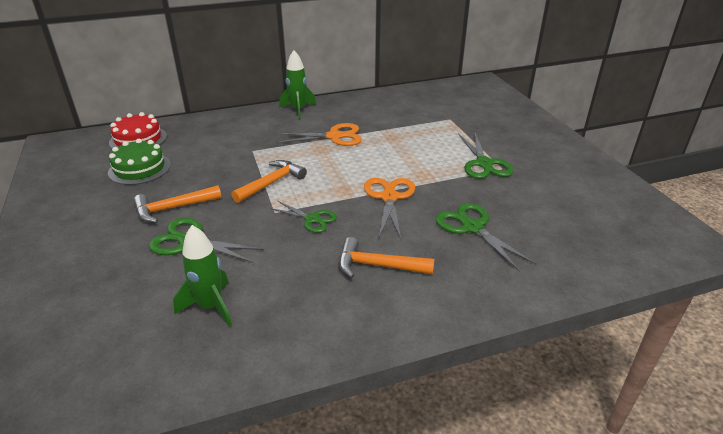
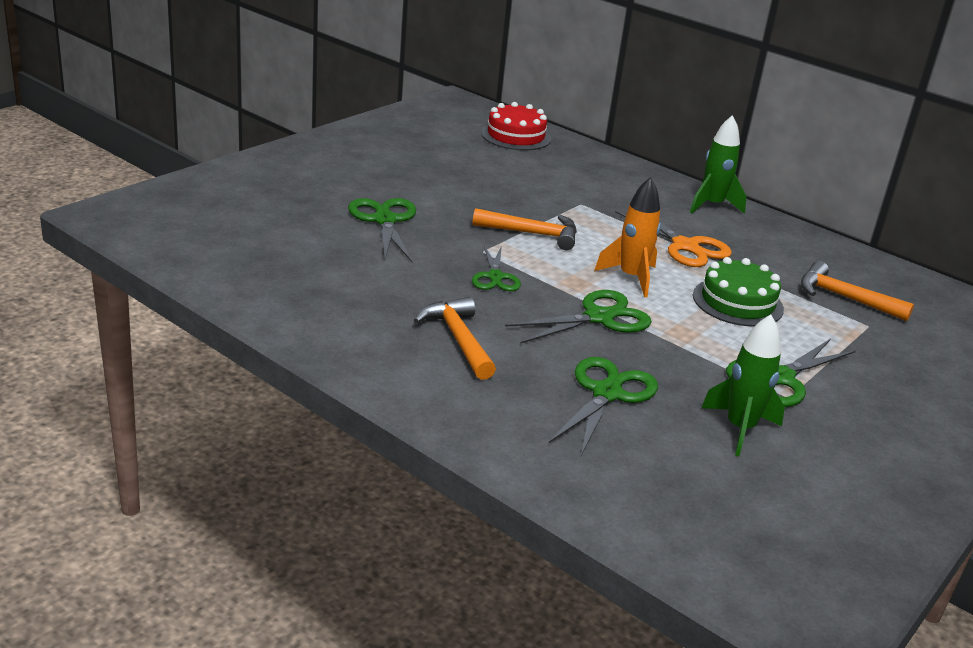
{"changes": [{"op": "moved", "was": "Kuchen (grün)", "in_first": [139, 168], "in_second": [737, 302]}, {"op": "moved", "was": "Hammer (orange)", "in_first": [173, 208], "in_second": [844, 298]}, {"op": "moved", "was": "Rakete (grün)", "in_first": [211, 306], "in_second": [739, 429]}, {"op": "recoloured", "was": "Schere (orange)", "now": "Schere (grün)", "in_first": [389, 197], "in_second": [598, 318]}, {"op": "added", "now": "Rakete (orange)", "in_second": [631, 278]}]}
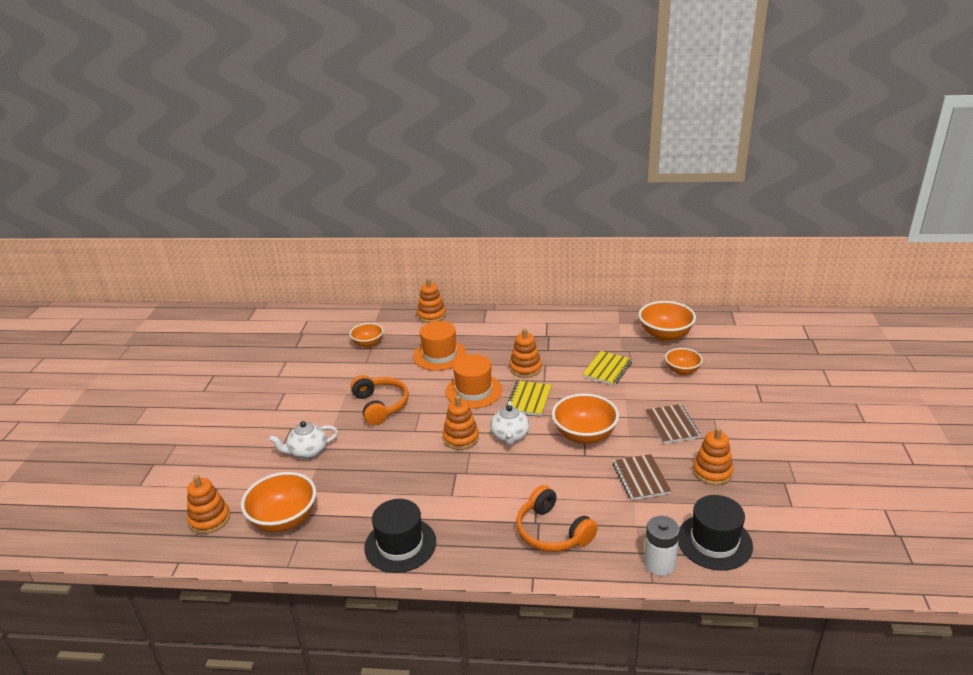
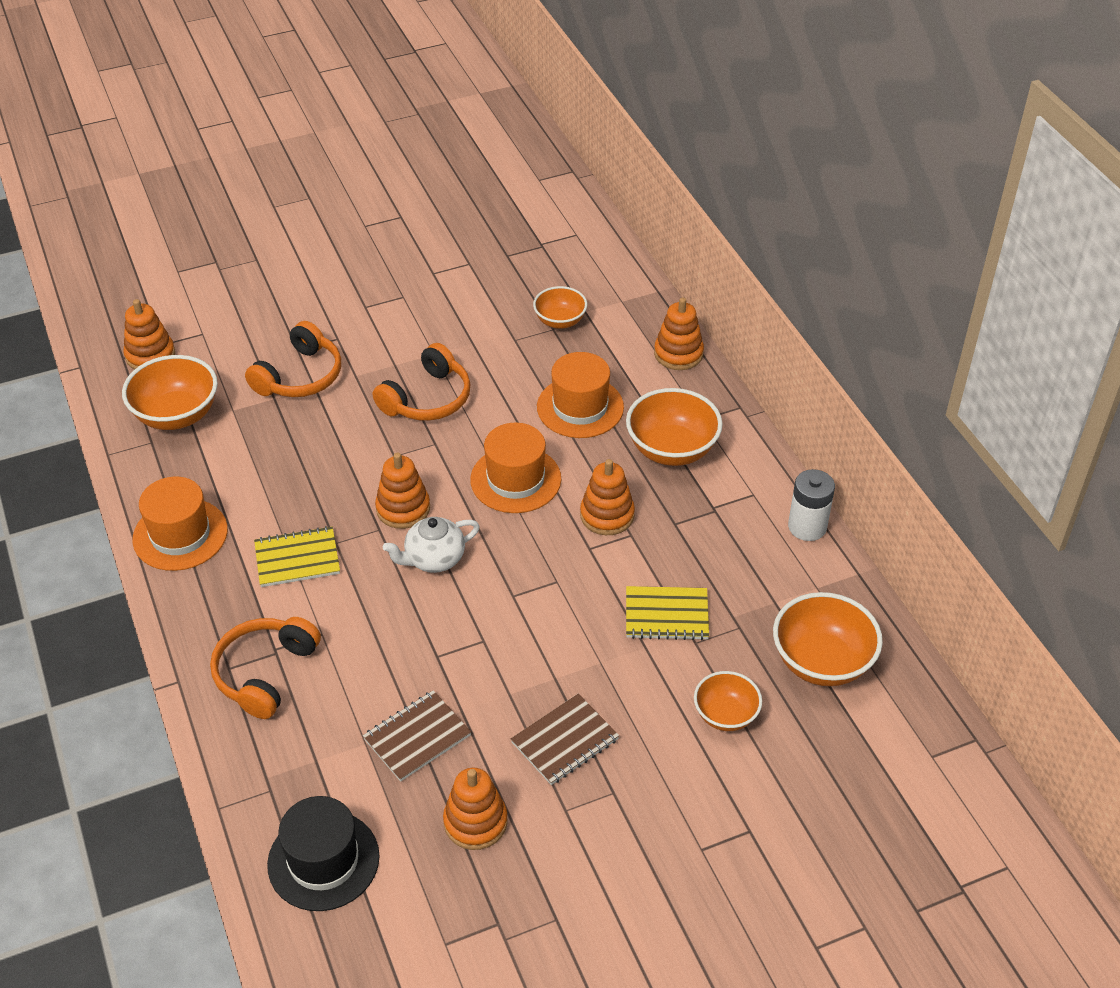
{"changes": [{"op": "replaced", "was": "Teekanne (weiß)", "now": "Kopfhörer (orange)", "in_first": [307, 452], "in_second": [300, 376]}, {"op": "recoloured", "was": "Hut (schwarz)", "now": "Hut (orange)", "in_first": [400, 544], "in_second": [180, 534]}, {"op": "moved", "was": "Notizbuch (gelb)", "in_first": [529, 399], "in_second": [297, 559]}, {"op": "moved", "was": "Schüssel (orange)", "in_first": [584, 435], "in_second": [672, 449]}, {"op": "moved", "was": "Batterie (weiß)", "in_first": [659, 563], "in_second": [807, 527]}]}
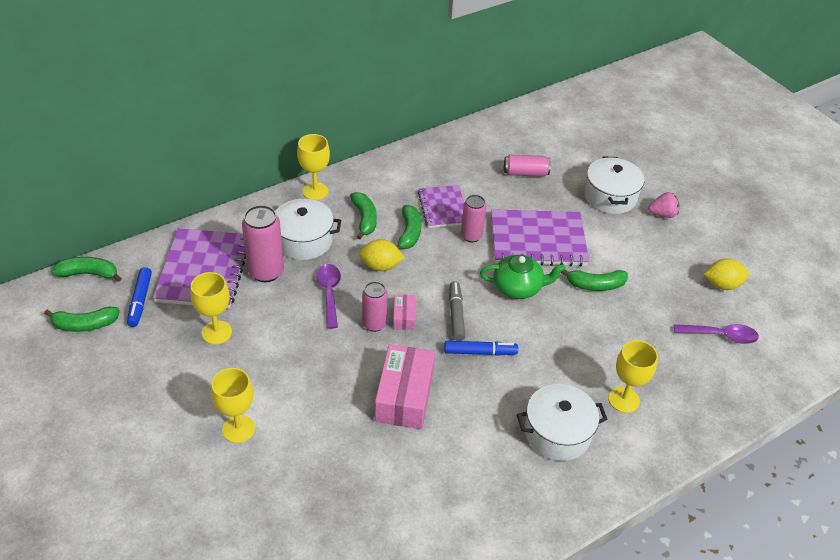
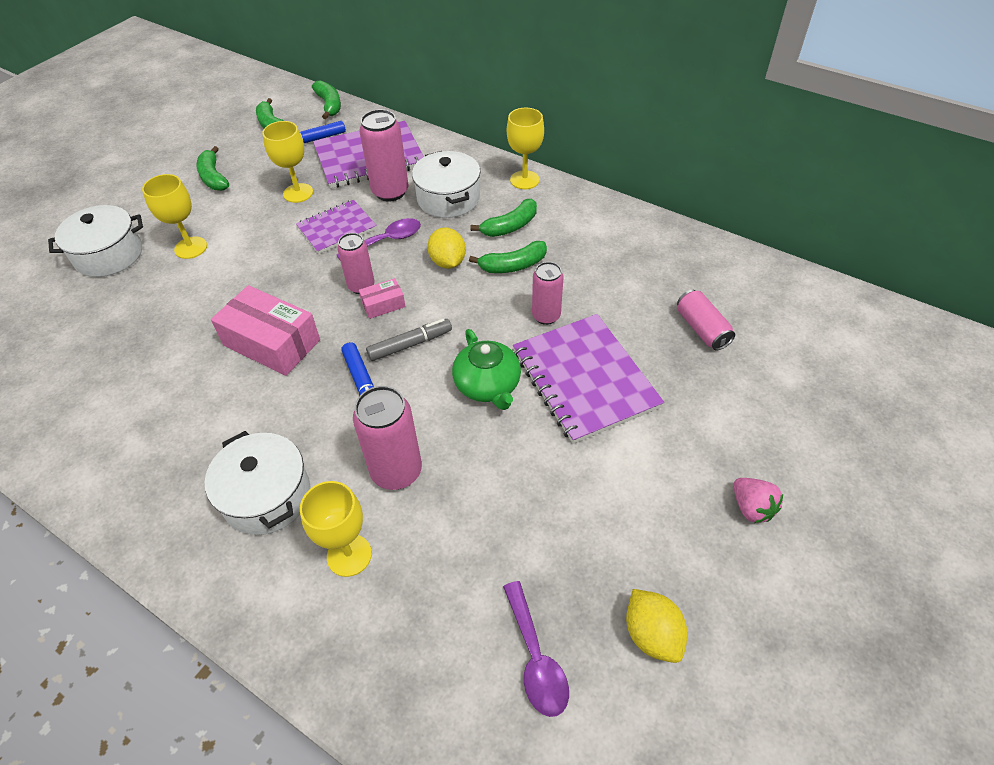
{"changes": [{"op": "turned", "was": "Schachtel (rosa)", "in_first": [404, 396], "in_second": [272, 342], "clockwise": 45}, {"op": "moved", "was": "Notizbuch (lila)", "in_first": [443, 208], "in_second": [337, 228]}, {"op": "moved", "was": "Banane (grün)", "in_first": [595, 285], "in_second": [213, 177]}, {"op": "moved", "was": "Kochtopf (weiß)", "in_first": [610, 197], "in_second": [109, 255]}, {"op": "added", "now": "Dose (rosa)", "in_second": [396, 471]}]}
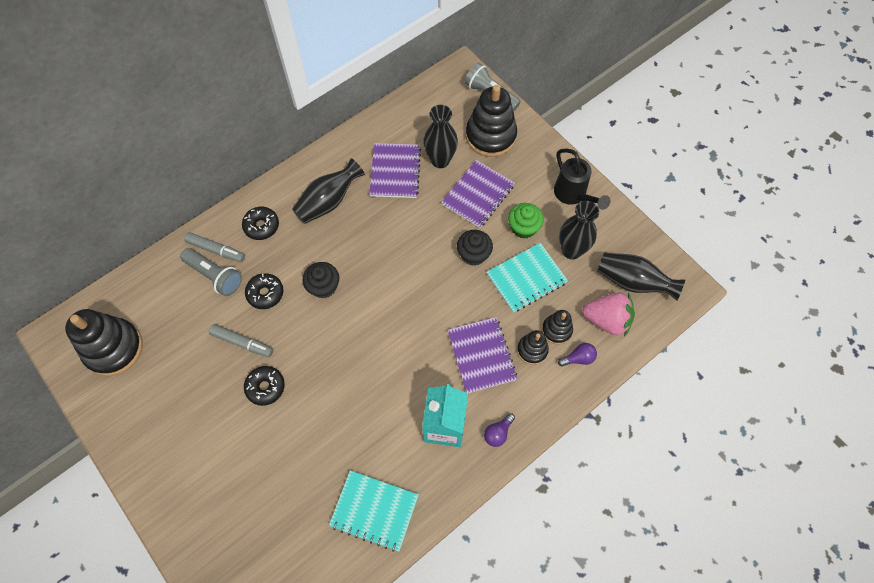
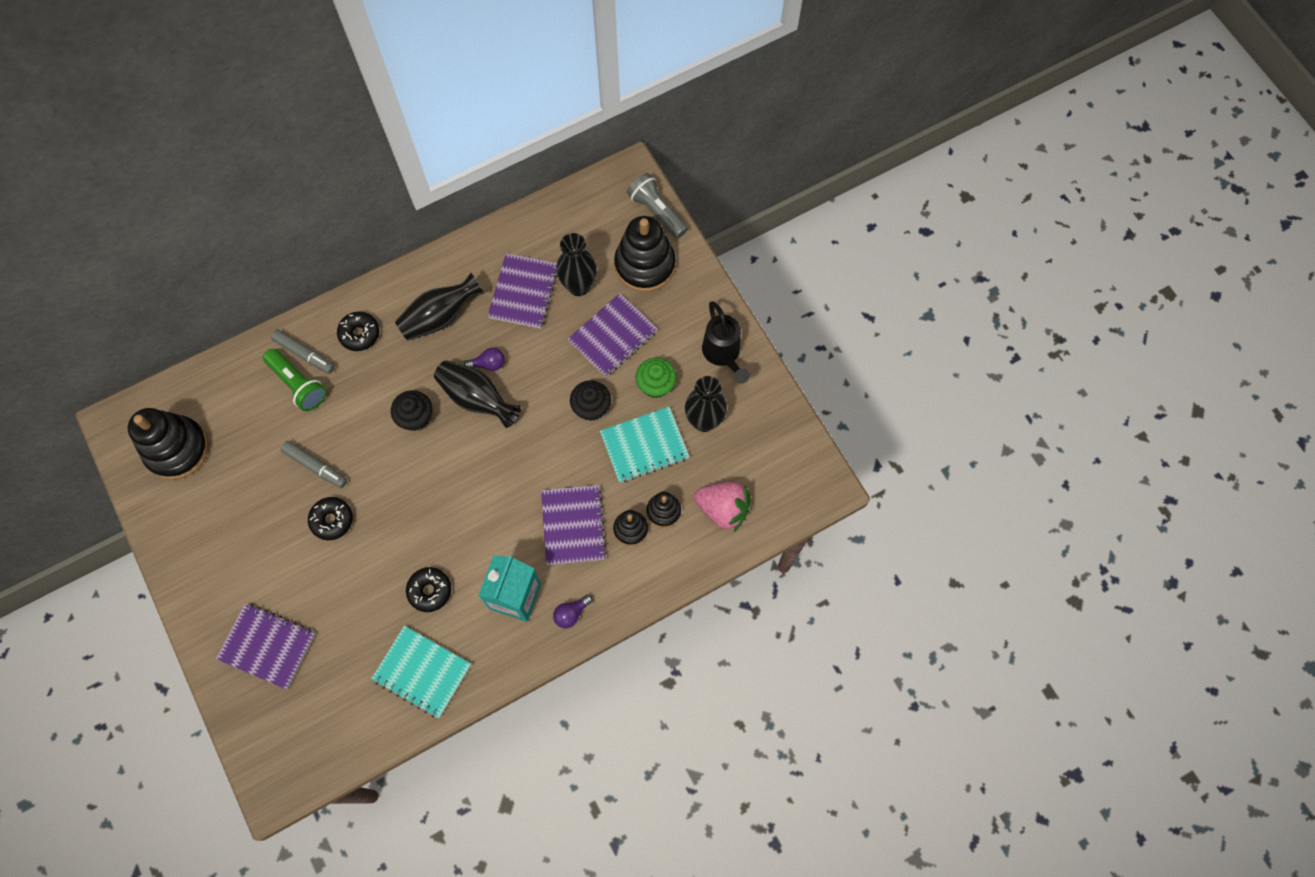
{"changes": [{"op": "recoloured", "was": "Taschenlampe (grau)", "now": "Taschenlampe (grün)", "in_first": [214, 276], "in_second": [298, 384]}, {"op": "moved", "was": "Donut (schwarz)", "in_first": [265, 293], "in_second": [430, 591]}, {"op": "moved", "was": "Glühbirne (lila)", "in_first": [578, 358], "in_second": [488, 364]}, {"op": "moved", "was": "Vase (schwarz)", "in_first": [633, 282], "in_second": [477, 398]}, {"op": "added", "now": "Notizbuch (lila)", "in_second": [267, 646]}]}
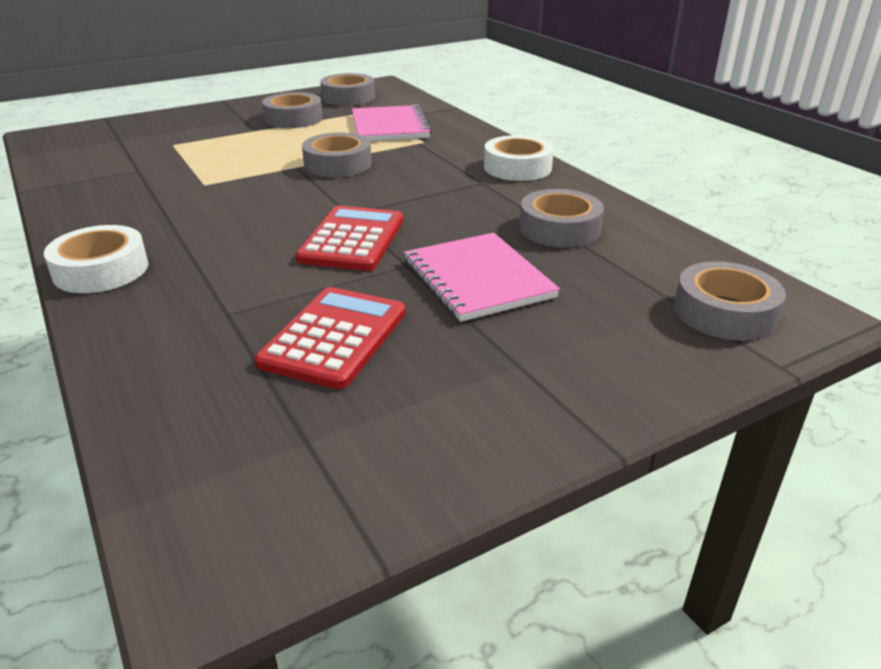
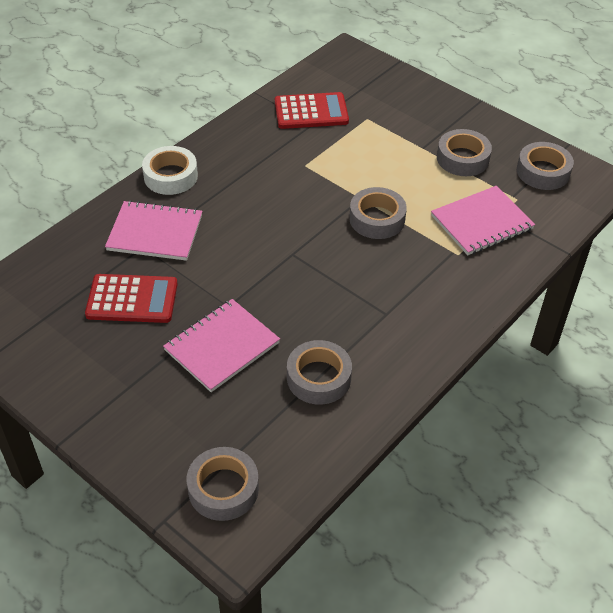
{"changes": [{"op": "moved", "was": "Taschenrechner (rot)", "in_first": [352, 239], "in_second": [311, 112]}, {"op": "removed", "was": "Klebeband (weiß)", "in_first": [517, 167]}, {"op": "added", "now": "Notizbuch (rosa)", "in_second": [155, 233]}]}
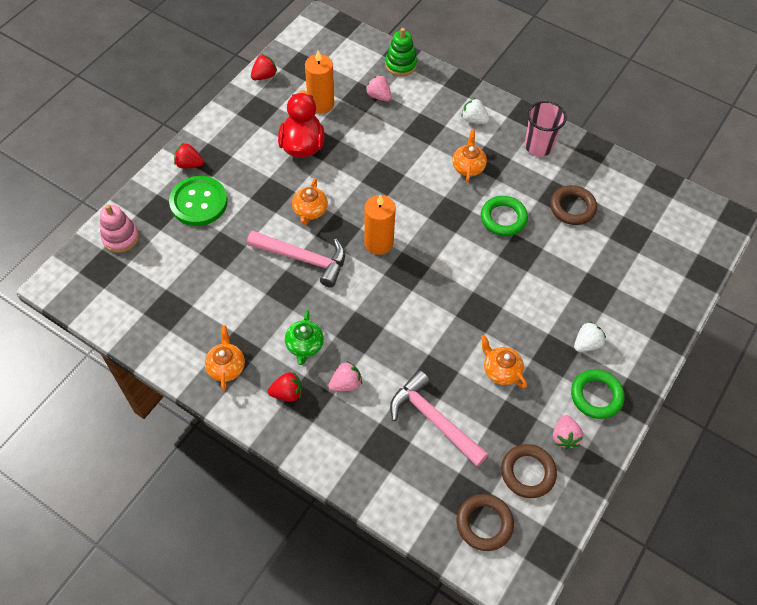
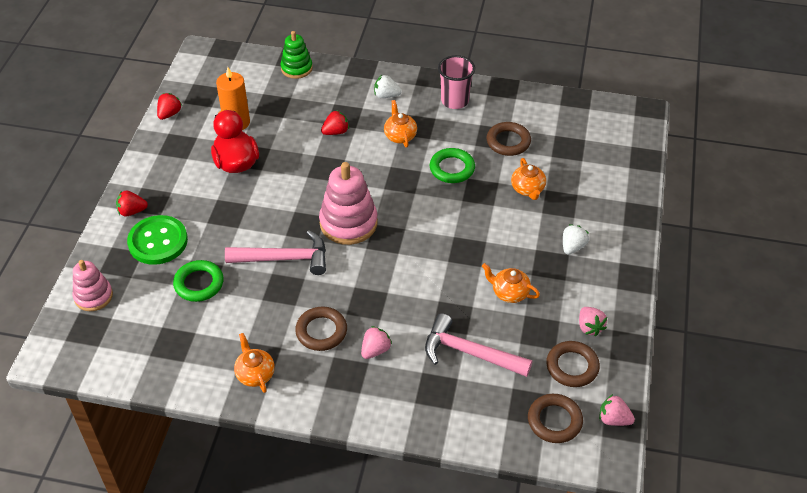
{"changes": [{"op": "moved", "was": "Erdbeere (rot)", "in_first": [287, 393], "in_second": [336, 132]}, {"op": "replaced", "was": "Teekanne (grün)", "now": "Ring (braun)", "in_first": [304, 346], "in_second": [321, 331]}, {"op": "moved", "was": "Teekanne (orange)", "in_first": [310, 211], "in_second": [528, 189]}, {"op": "replaced", "was": "Kerze (orange)", "now": "Stapelspielzeug (rosa)", "in_first": [378, 242], "in_second": [348, 223]}, {"op": "moved", "was": "Erdbeere (rosa)", "in_first": [379, 96], "in_second": [613, 419]}, {"op": "moved", "was": "Ring (grün)", "in_first": [596, 396], "in_second": [199, 283]}]}
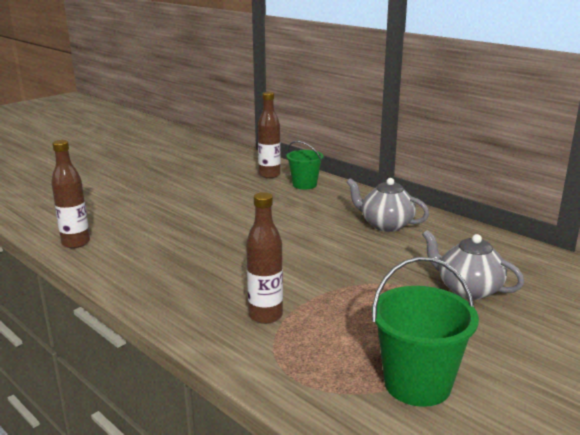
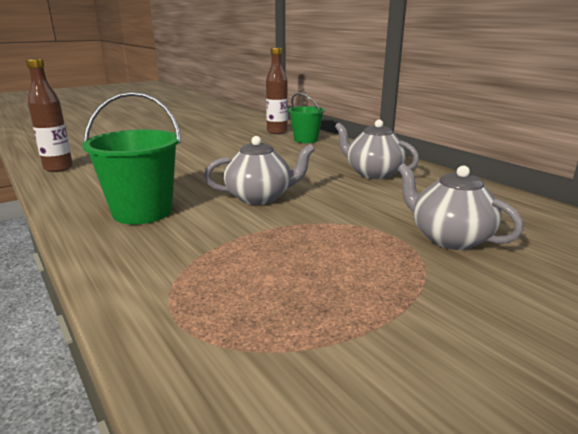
{"changes": [{"op": "removed", "was": "Flasche (braun)", "in_first": [265, 316]}, {"op": "moved", "was": "Eimer (grün)", "in_first": [417, 384], "in_second": [142, 212]}, {"op": "added", "now": "Teekanne (grau)", "in_second": [260, 197]}]}
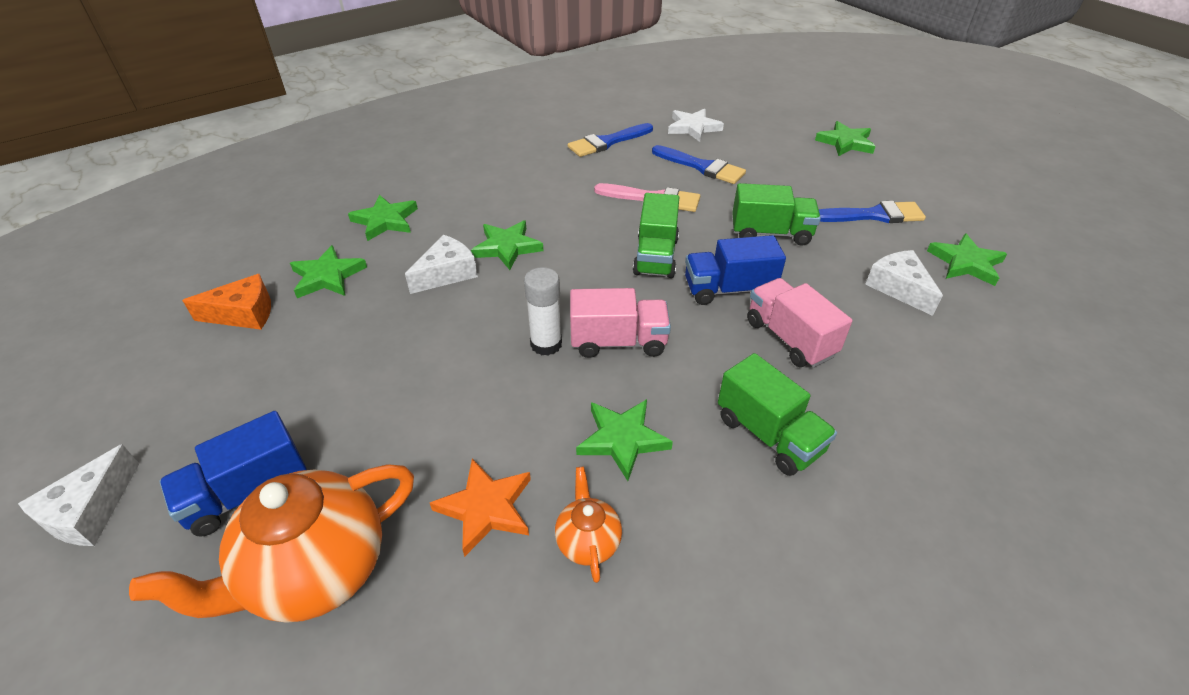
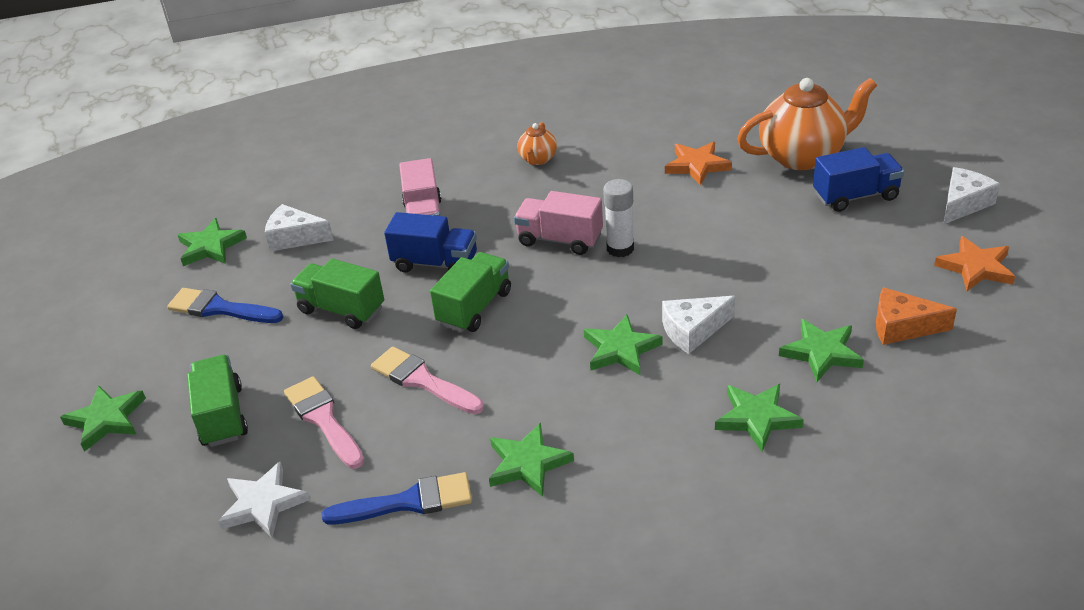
{"changes": [{"op": "moved", "was": "Teekanne (orange)", "in_first": [588, 541], "in_second": [538, 159]}, {"op": "moved", "was": "Stern (grün)", "in_first": [622, 439], "in_second": [527, 463]}, {"op": "recoloured", "was": "Pinsel (blau)", "now": "Pinsel (rosa)", "in_first": [702, 167], "in_second": [323, 419]}, {"op": "moved", "was": "Lastwagen (grün)", "in_first": [769, 434], "in_second": [222, 416]}, {"op": "turned", "was": "Käse (weiß)", "in_first": [898, 288], "in_second": [295, 238], "clockwise": 105}, {"op": "added", "now": "Stern (orange)", "in_second": [975, 268]}]}
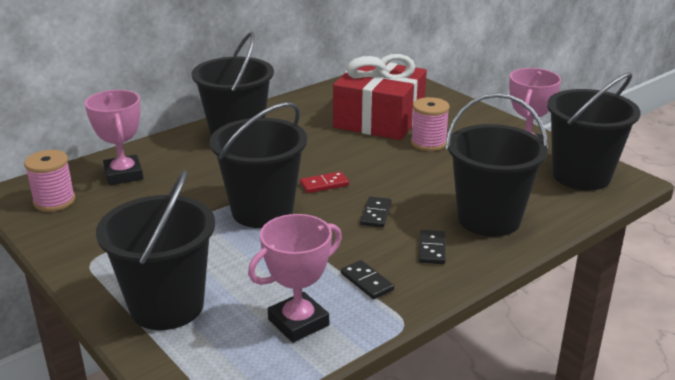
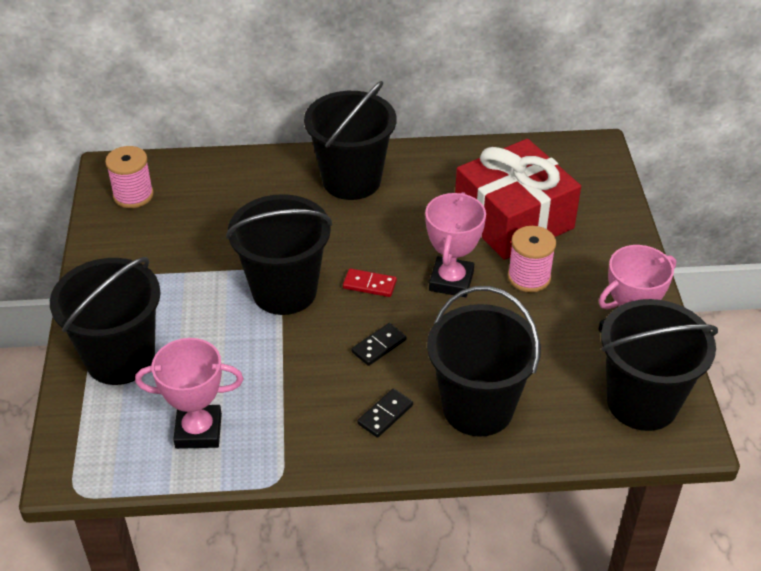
{"changes": [{"op": "moved", "was": "Pokal (rosa)", "in_first": [123, 175], "in_second": [451, 281]}, {"op": "removed", "was": "Dominostein (schwarz)", "in_first": [367, 282]}]}
